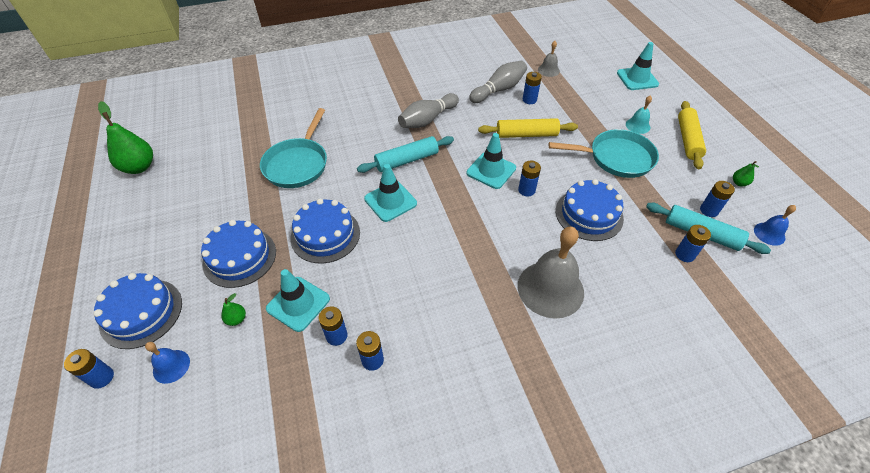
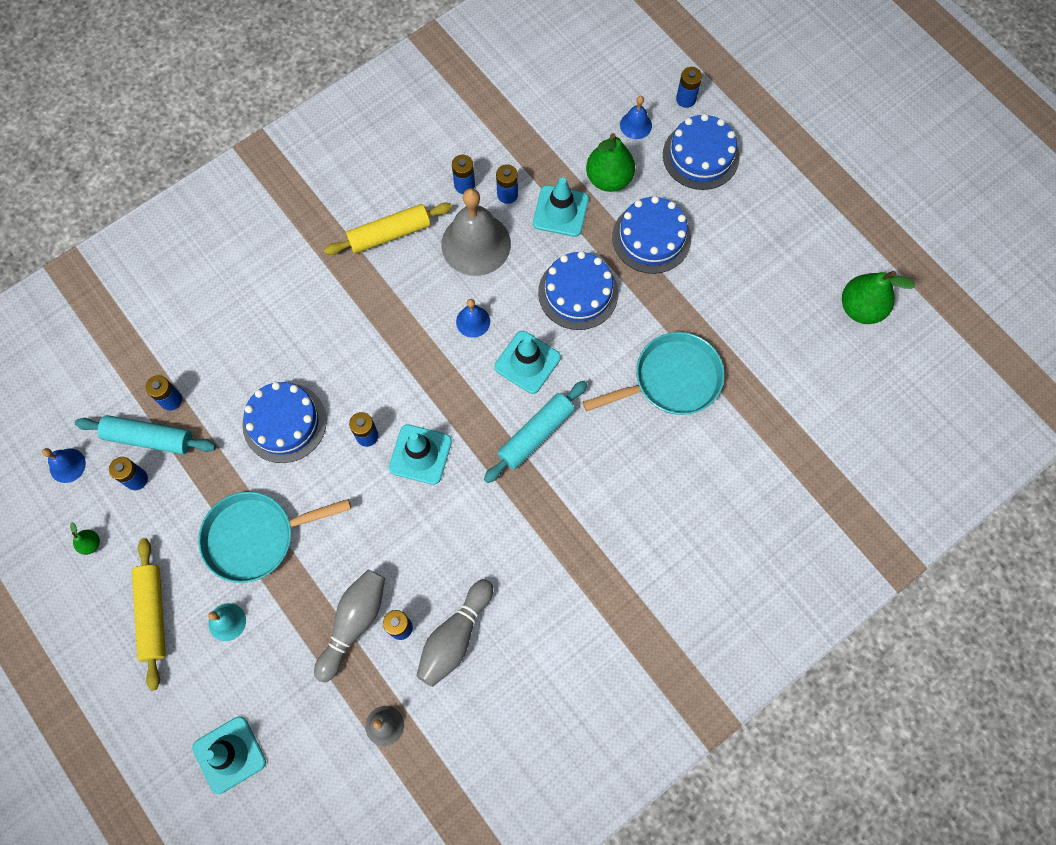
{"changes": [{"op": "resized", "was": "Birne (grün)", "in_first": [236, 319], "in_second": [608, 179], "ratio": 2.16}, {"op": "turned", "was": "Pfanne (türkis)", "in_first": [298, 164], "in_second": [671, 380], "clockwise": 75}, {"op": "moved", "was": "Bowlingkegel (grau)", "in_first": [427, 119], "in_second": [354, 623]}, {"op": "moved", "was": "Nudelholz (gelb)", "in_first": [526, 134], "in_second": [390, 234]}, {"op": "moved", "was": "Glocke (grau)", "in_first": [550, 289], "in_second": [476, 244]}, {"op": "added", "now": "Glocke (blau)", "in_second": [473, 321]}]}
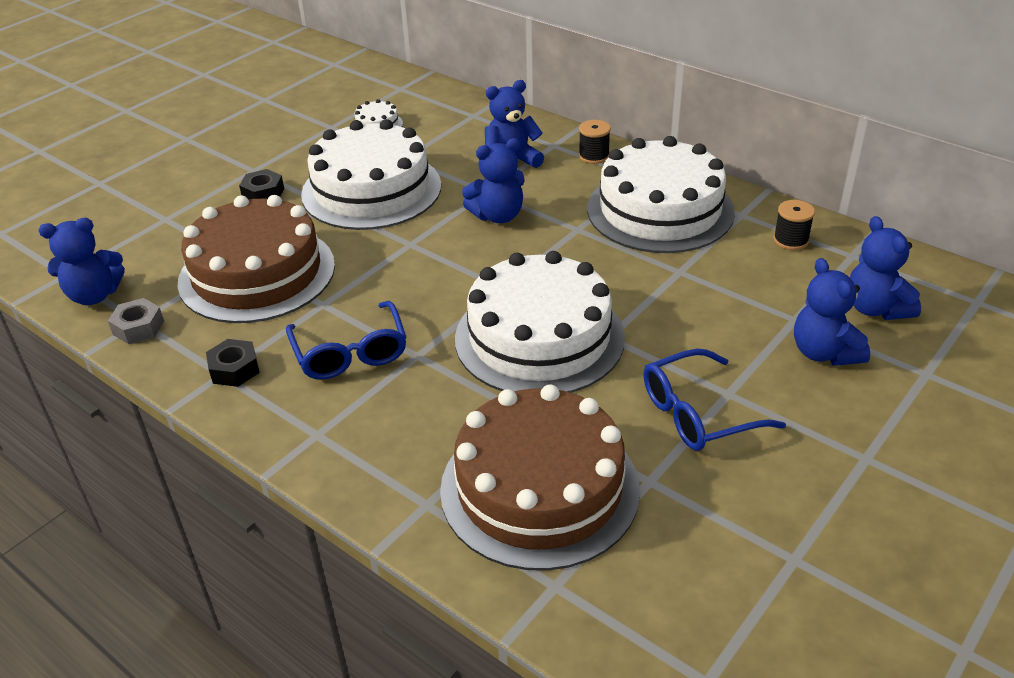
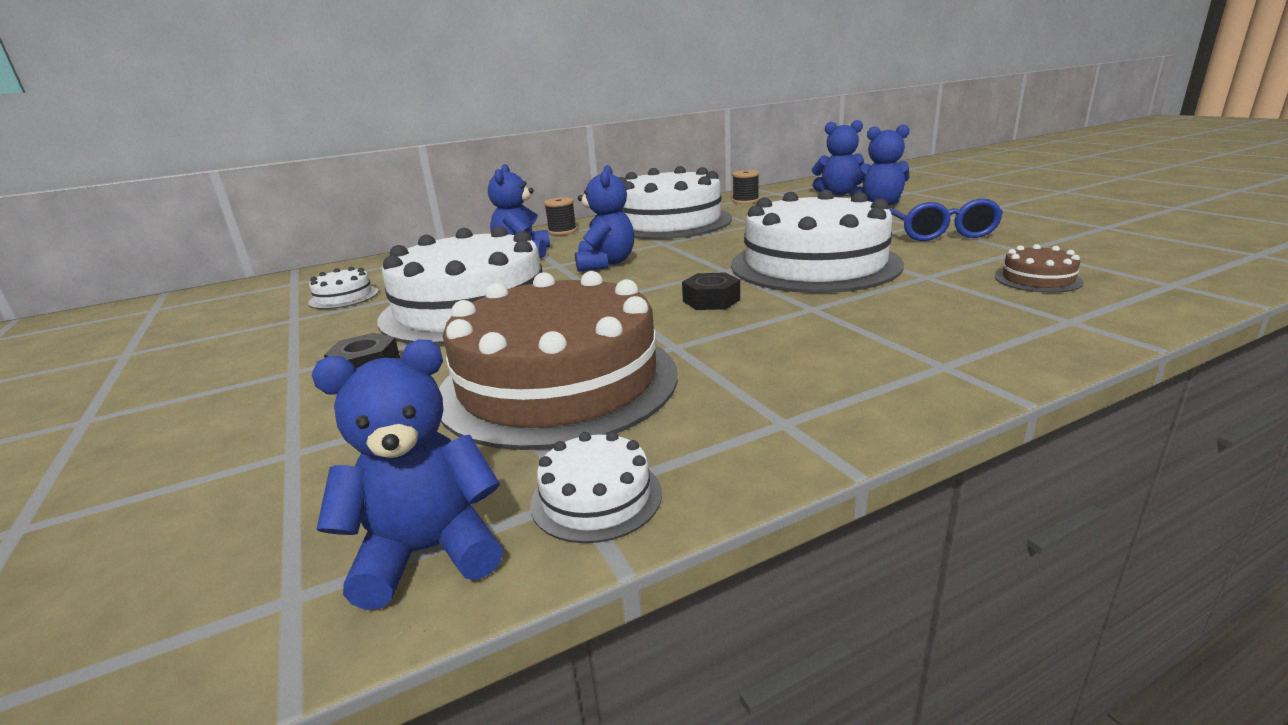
{"changes": [{"op": "turned", "was": "Teddybär (blau)", "in_first": [94, 295], "in_second": [428, 552], "clockwise": -120}, {"op": "replaced", "was": "Sechskantmutter (grau)", "now": "Kuchen (weiß)", "in_first": [138, 327], "in_second": [596, 497]}, {"op": "moved", "was": "Sechskantmutter (schwarz)", "in_first": [234, 369], "in_second": [711, 300]}, {"op": "removed", "was": "Brille (blau)", "in_first": [350, 353]}, {"op": "resized", "was": "Kuchen (braun)", "in_first": [539, 488], "in_second": [1037, 279], "ratio": 0.4}]}
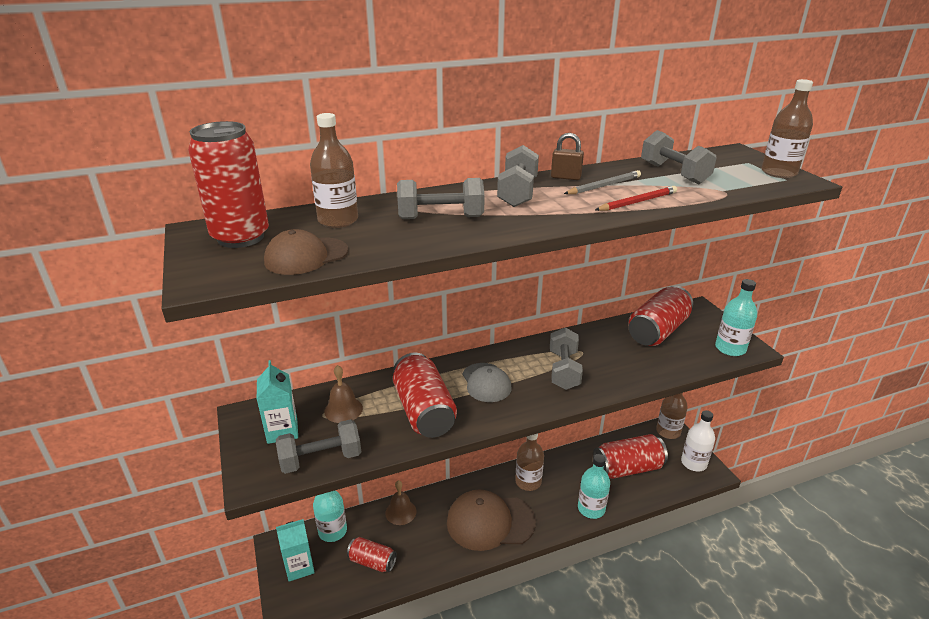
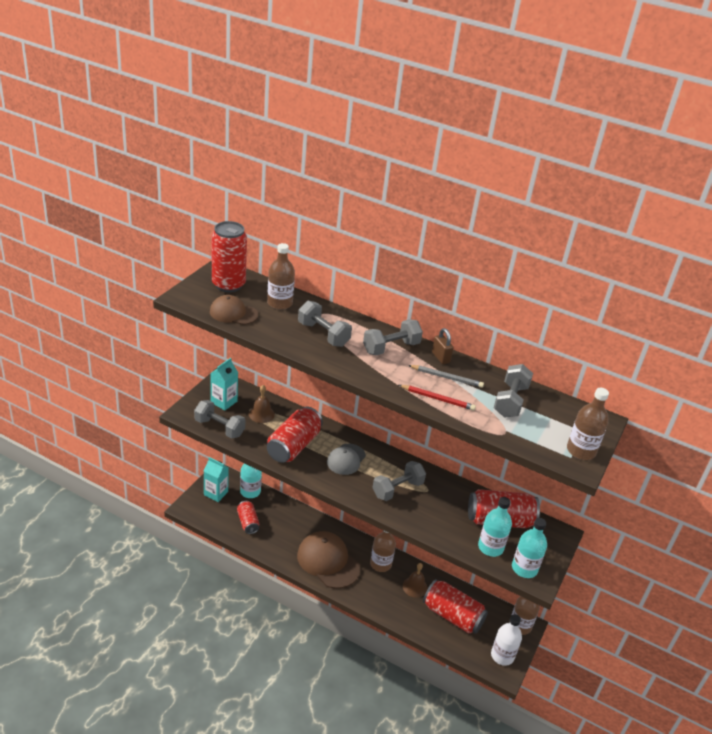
{"changes": [{"op": "moved", "was": "Glocke (braun)", "in_first": [400, 512], "in_second": [415, 587]}, {"op": "moved", "was": "Flasche (türkis)", "in_first": [591, 508], "in_second": [490, 547]}]}
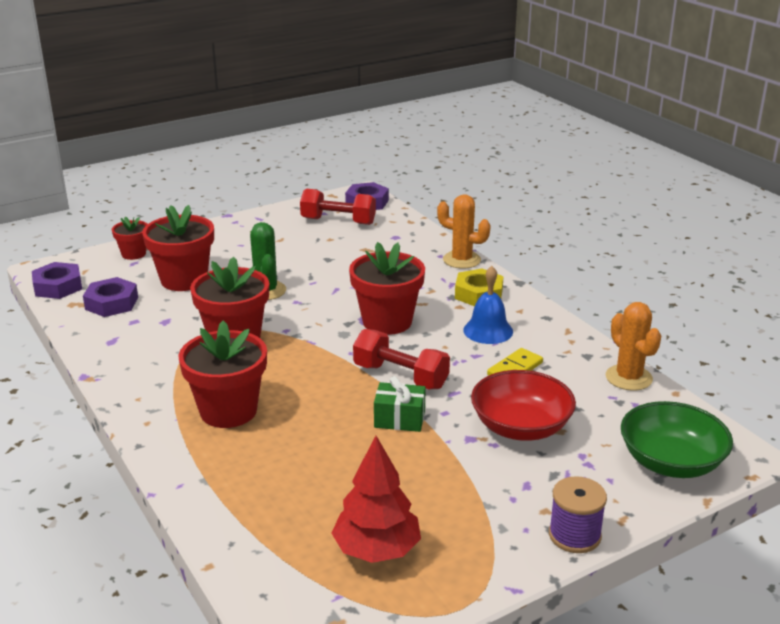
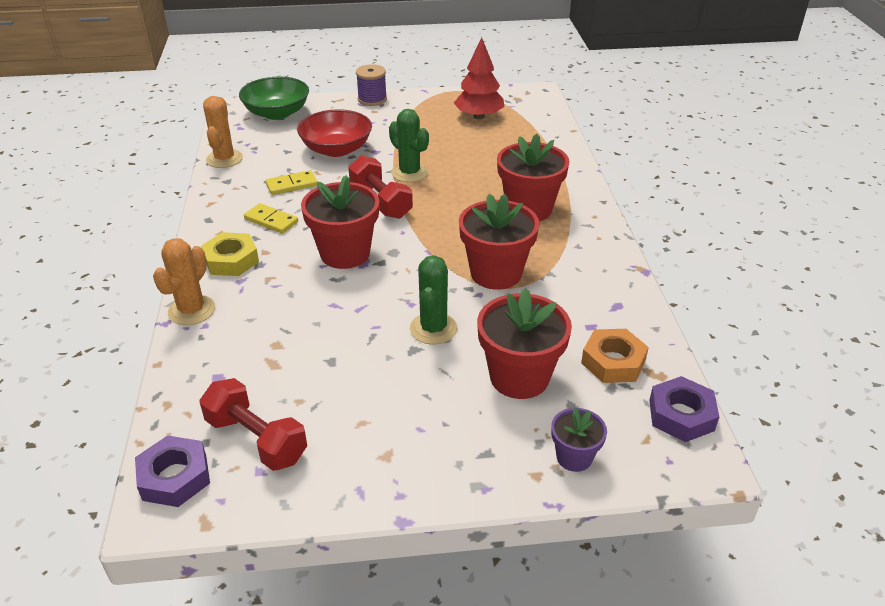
{"changes": [{"op": "recoloured", "was": "Sechskantmutter (lila)", "now": "Sechskantmutter (orange)", "in_first": [112, 303], "in_second": [613, 362]}, {"op": "recoloured", "was": "Blumentopf (rot)", "now": "Blumentopf (lila)", "in_first": [133, 254], "in_second": [574, 457]}, {"op": "replaced", "was": "Geschenk (grün)", "now": "Kaktus (grün)", "in_first": [399, 419], "in_second": [409, 173]}, {"op": "turned", "was": "Kaktus (orange)", "in_first": [461, 260], "in_second": [192, 310], "clockwise": 60}, {"op": "replaced", "was": "Glocke (blau)", "now": "Dominostein (gelb)", "in_first": [488, 330], "in_second": [271, 220]}]}
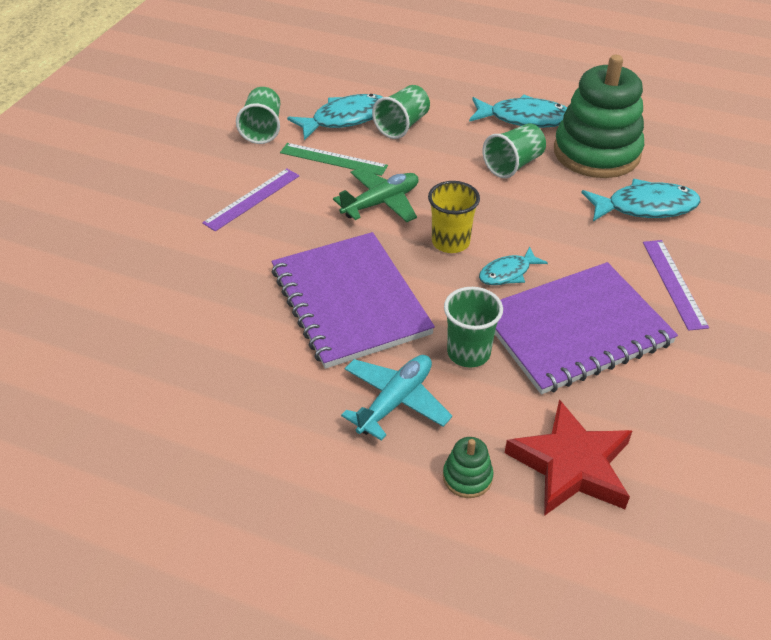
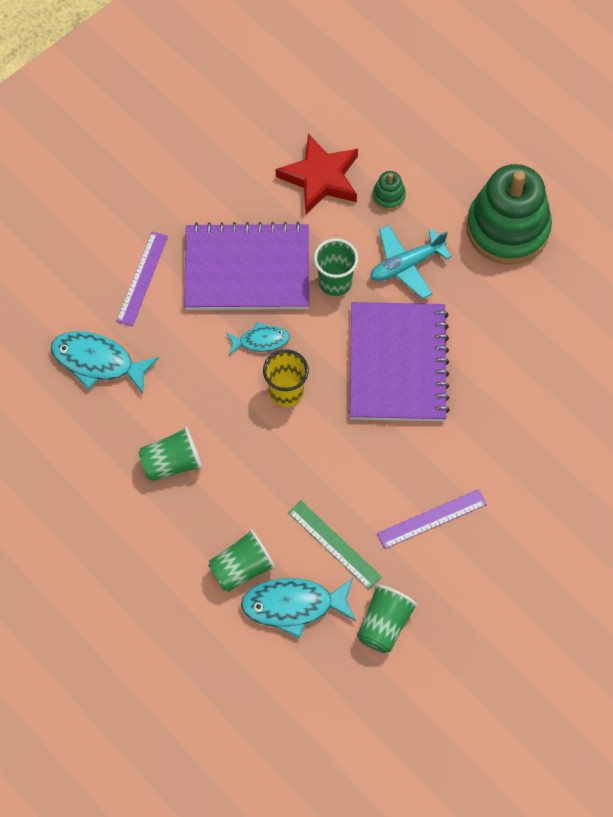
{"changes": [{"op": "removed", "was": "Flugzeug (grün)", "in_first": [381, 203]}, {"op": "removed", "was": "Fisch (türkis)", "in_first": [524, 119]}, {"op": "moved", "was": "Stapelspielzeug (grün)", "in_first": [596, 153], "in_second": [507, 228]}]}
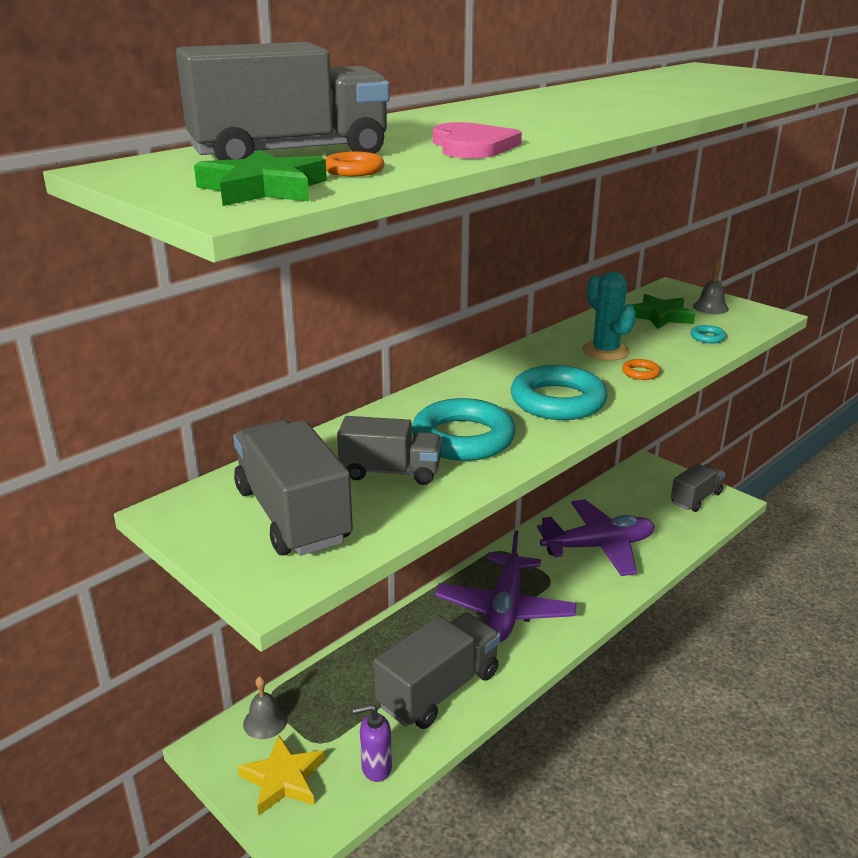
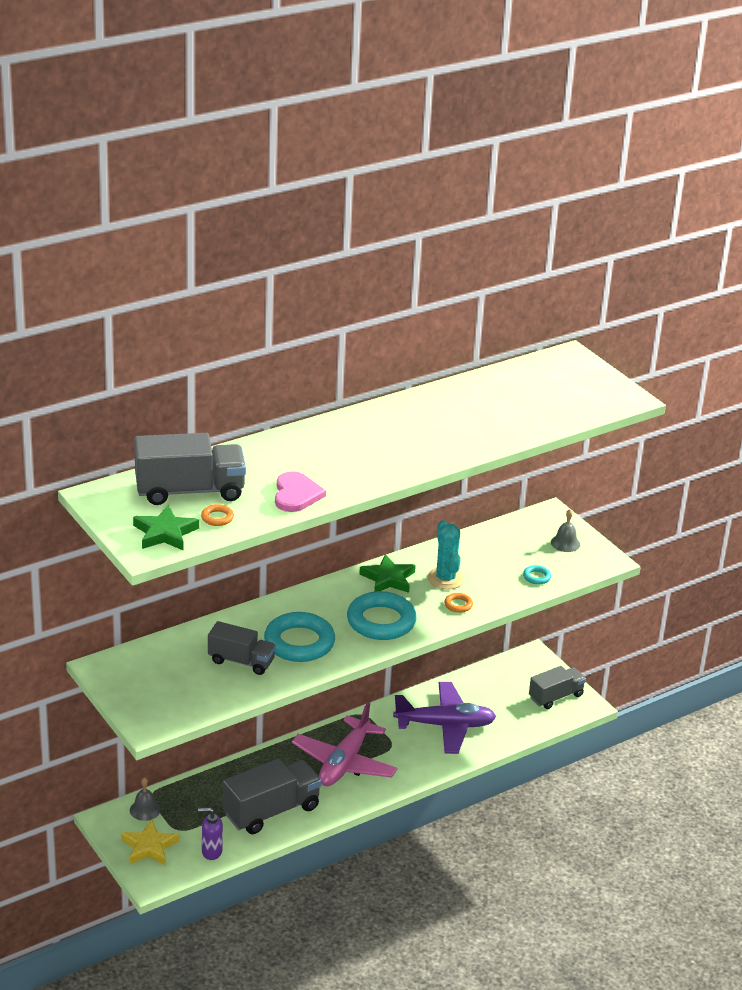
{"changes": [{"op": "removed", "was": "Lastwagen (grau)", "in_first": [293, 515]}, {"op": "recoloured", "was": "Flugzeug (lila)", "now": "Flugzeug (rosa)", "in_first": [505, 609], "in_second": [344, 762]}, {"op": "moved", "was": "Stern (grün)", "in_first": [660, 316], "in_second": [388, 579]}]}
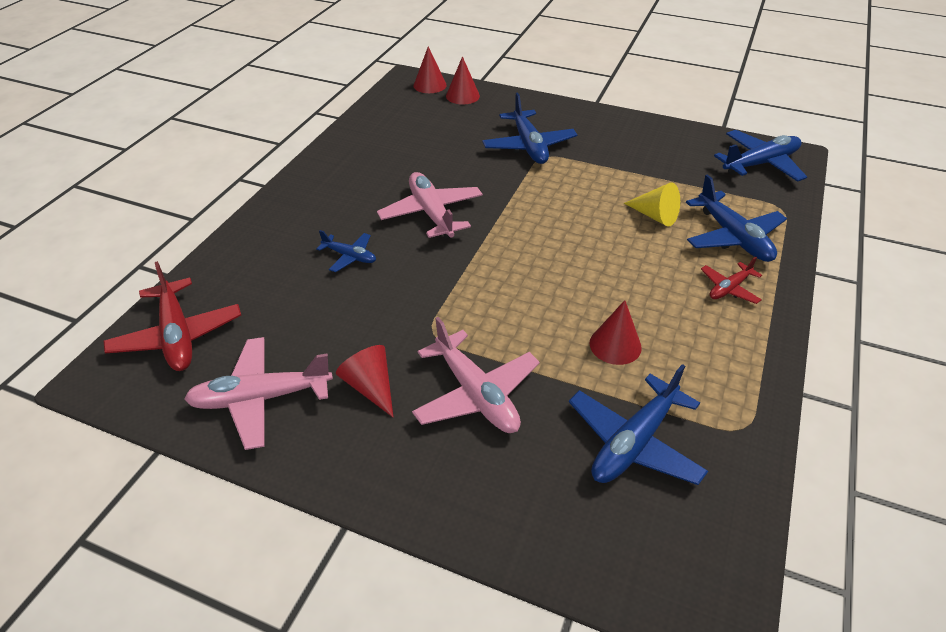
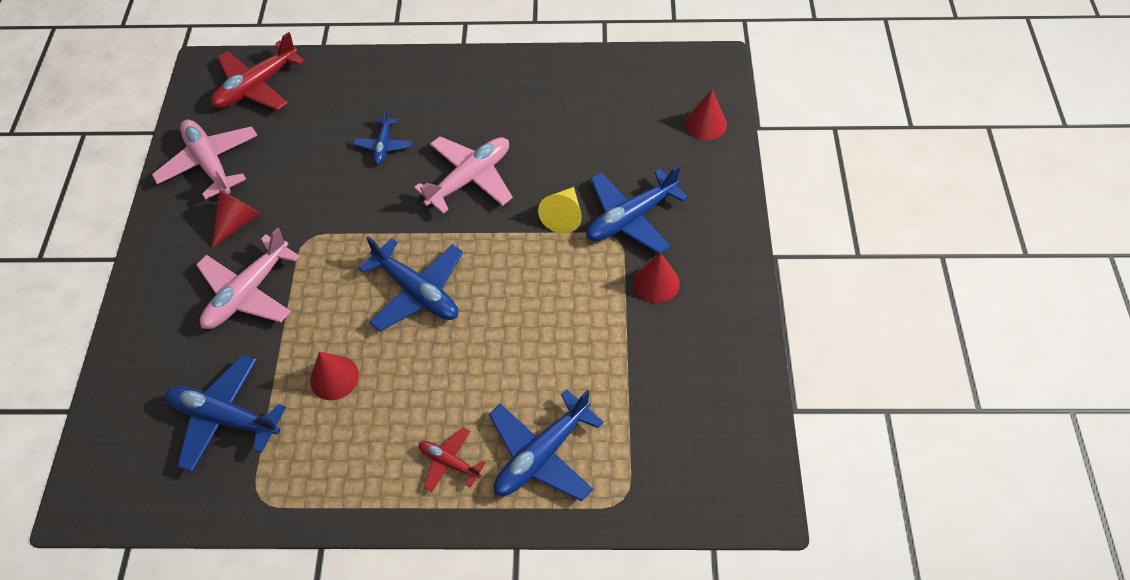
{"changes": [{"op": "moved", "was": "Kegel (rot)", "in_first": [430, 85], "in_second": [656, 283]}, {"op": "moved", "was": "Kegel (gelb)", "in_first": [655, 216], "in_second": [563, 215]}, {"op": "moved", "was": "Flugzeug (blau)", "in_first": [760, 164], "in_second": [417, 291]}]}
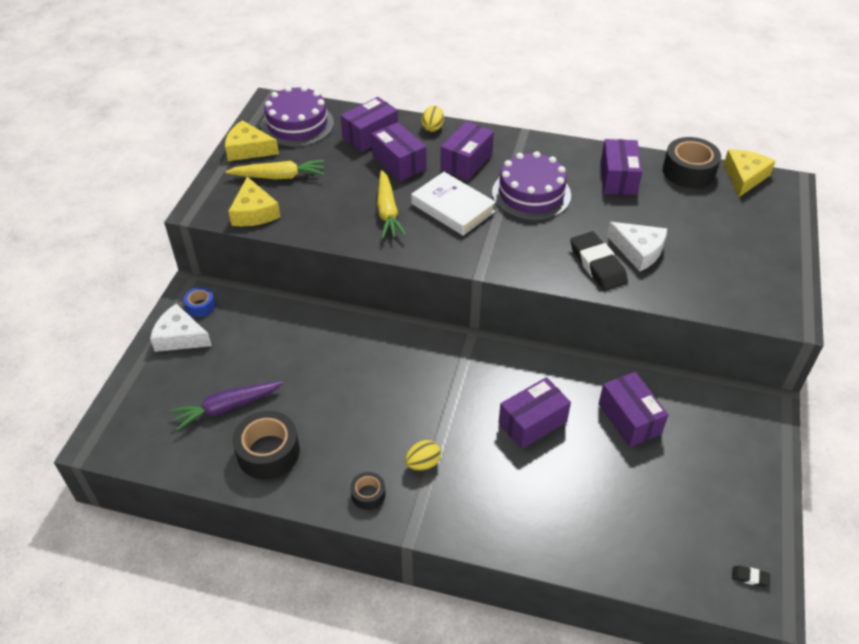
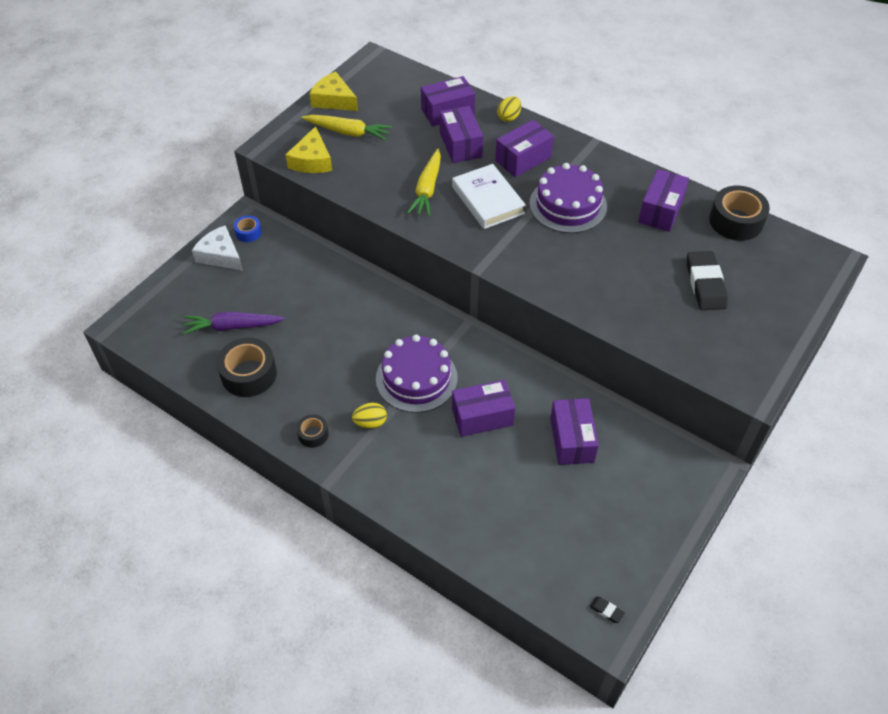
{"changes": [{"op": "moved", "was": "Kuchen (lila)", "in_first": [297, 124], "in_second": [416, 378]}, {"op": "moved", "was": "Radiergummi (schwarz)", "in_first": [597, 265], "in_second": [705, 284]}, {"op": "removed", "was": "Käse (weiß)", "in_first": [638, 251]}, {"op": "removed", "was": "Käse (gelb)", "in_first": [744, 177]}]}
